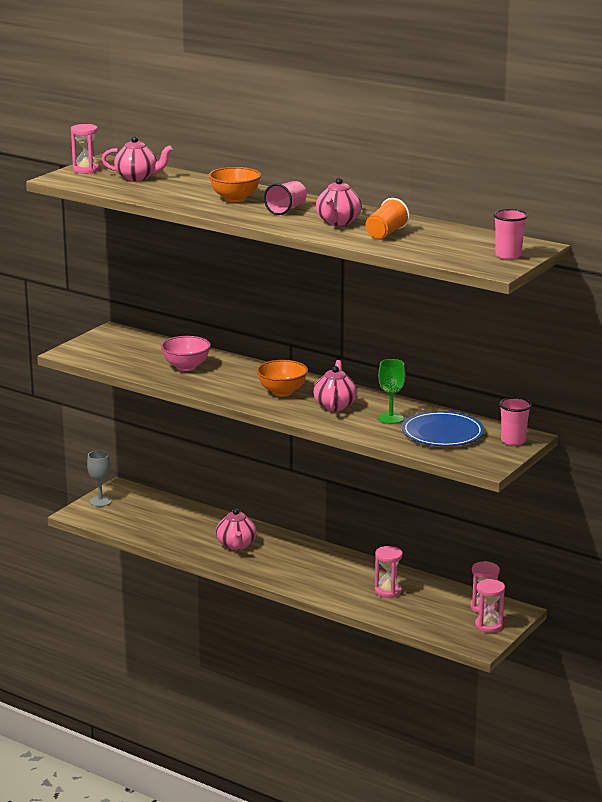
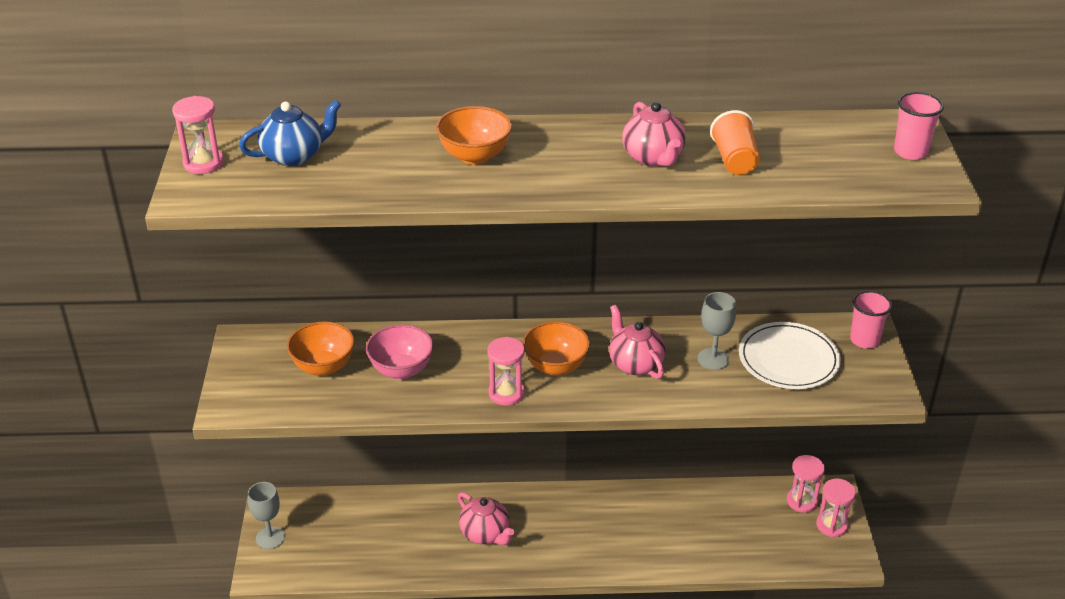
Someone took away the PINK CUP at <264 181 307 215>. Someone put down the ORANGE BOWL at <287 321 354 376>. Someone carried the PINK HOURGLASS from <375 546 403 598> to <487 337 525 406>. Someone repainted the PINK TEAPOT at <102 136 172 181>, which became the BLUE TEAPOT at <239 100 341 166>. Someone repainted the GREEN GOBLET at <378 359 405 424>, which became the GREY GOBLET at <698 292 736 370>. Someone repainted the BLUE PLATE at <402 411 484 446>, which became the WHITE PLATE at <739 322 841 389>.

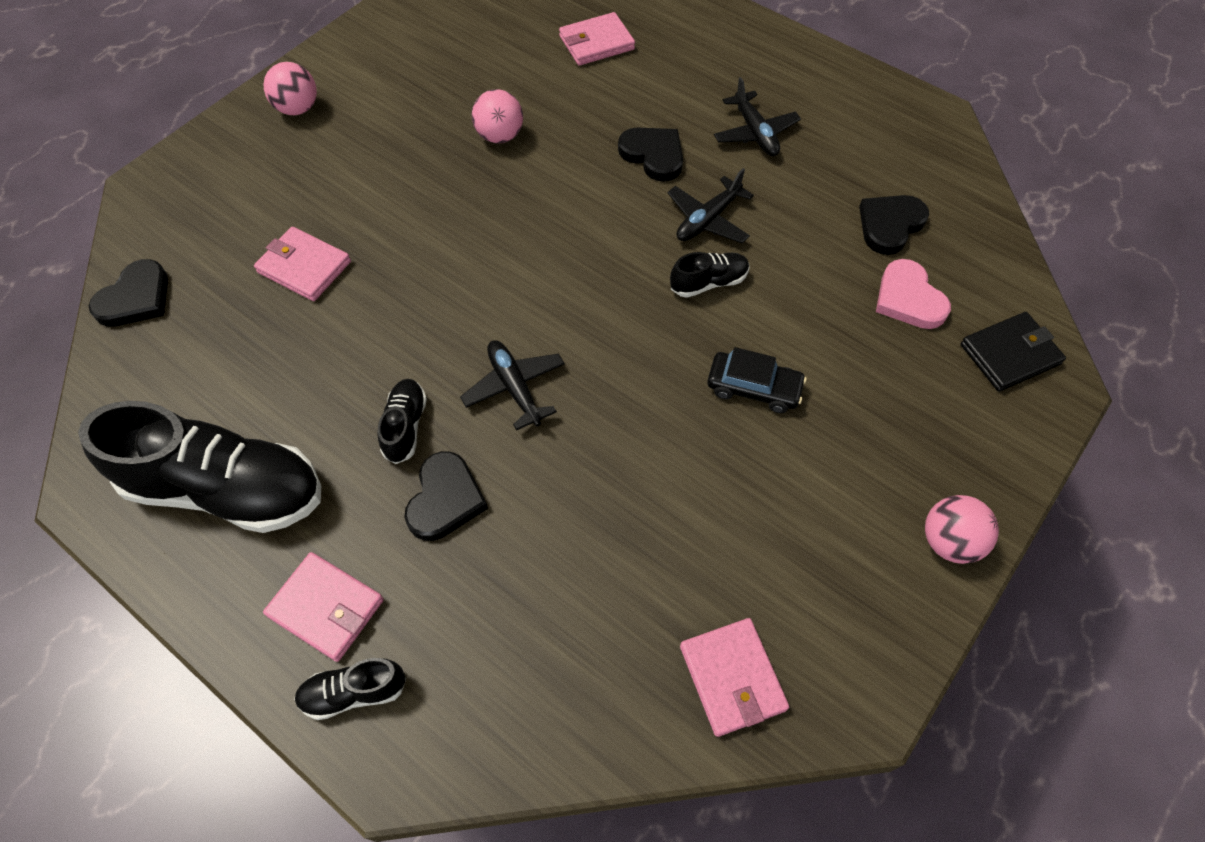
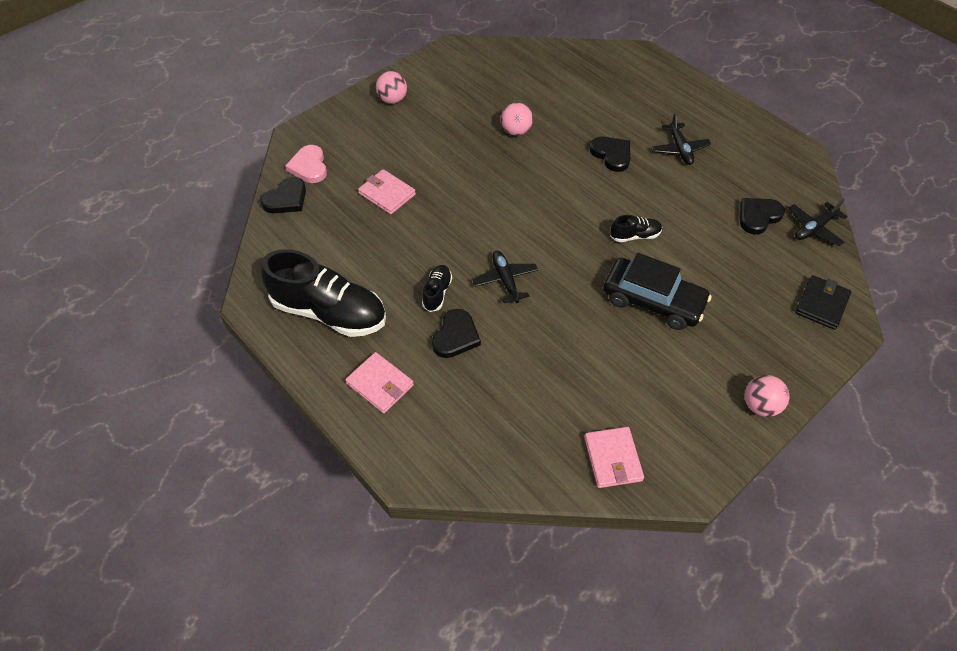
Someone took away the BLACK SHOE at <294 658 406 720>. Someone took away the PINK WALLET at <559 12 635 66>. Someone carried the BLACK PLANE from <668 168 754 243> to <789 198 847 246>. Someone carried the PINK HEART from <876 259 951 329> to <285 145 327 183>. Someone rotated the BLACK WALLET at <960 312 1066 392> by 45 degrees counterclockwise. Someone scaled the BLACK CAR at <707 347 807 413> by 1.72.

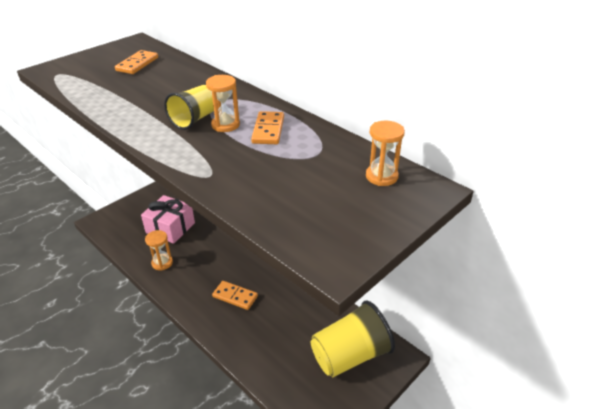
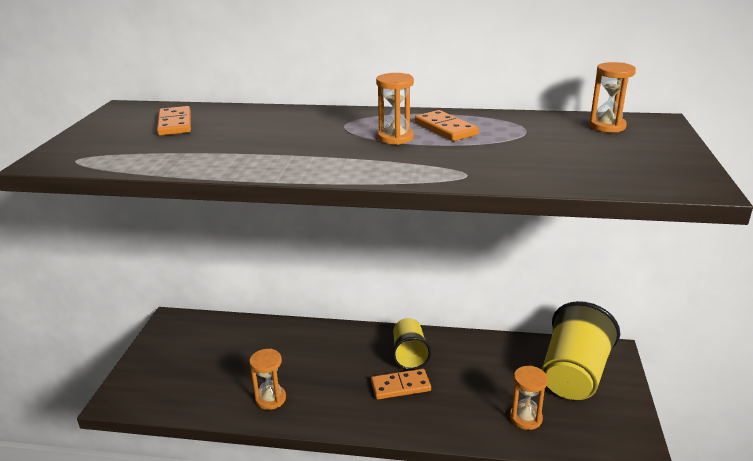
Someone took away the PINK GIFT at <141 195 195 244>. Someone put down the ORANGE HOURGLASS at <510 366 548 430>. Someone carried the YELLOW CUP from <164 85 214 130> to <393 318 431 370>.

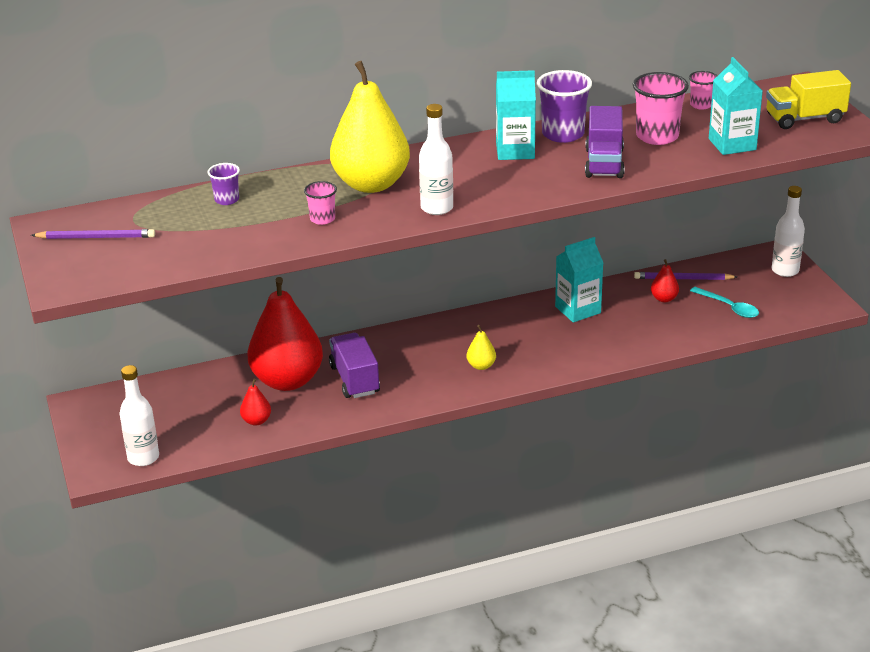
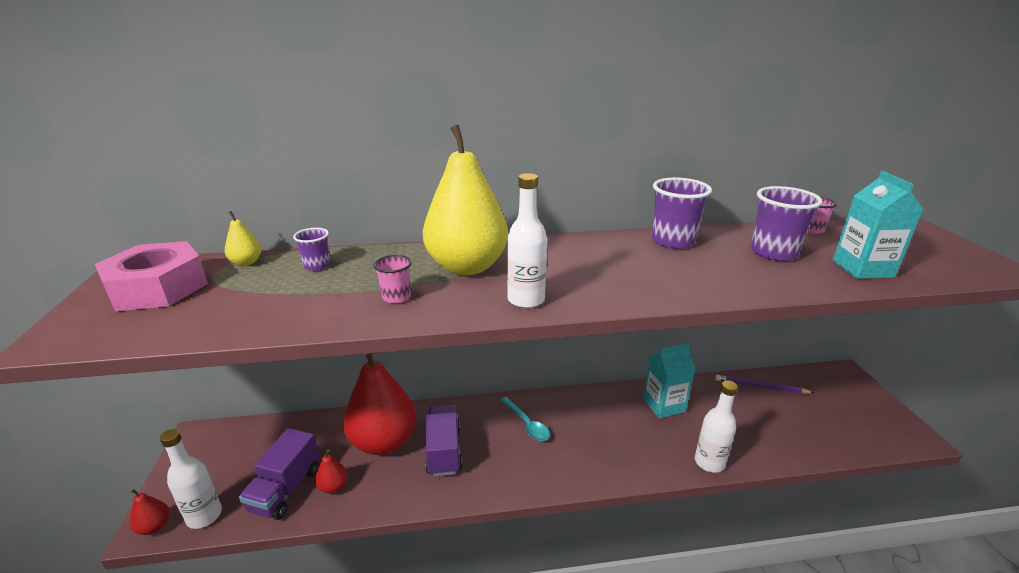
Someone took away the TURQUOISE CARTON at <496 70 536 160>. Someone took away the YELLOW TRUCK at <766 70 851 129>. Someone carried the YELLOW PEAR from <467 325 496 370> to <225 211 261 266>. Someone carried the PURPLE TRUCK from <585 106 625 178> to <239 428 319 520>. Someone carried the RED PEAR from <651 259 679 302> to <129 489 169 535>. Someone carried the TURQUOISE SPOON from <690 287 759 318> to <500 397 550 441>. Someone carried the WHITE BOTTLE from <772 186 805 277> to <695 380 738 473>. Someone swapped the PURPLE PENCIL at <31 229 155 239> for the PINK NUT at <95 241 208 312>. Someone repainted the PINK CUP at <633 72 689 145>, which became the PURPLE CUP at <751 186 823 261>.

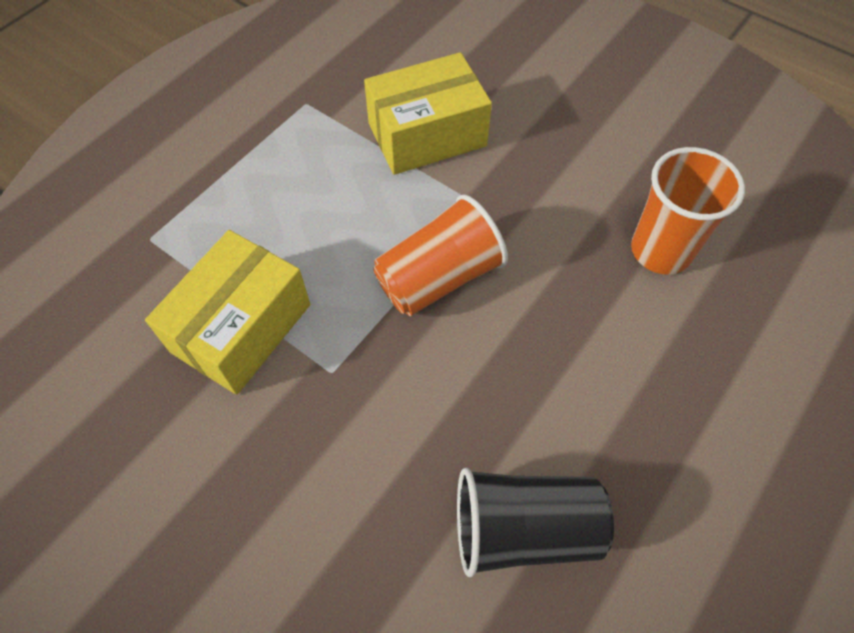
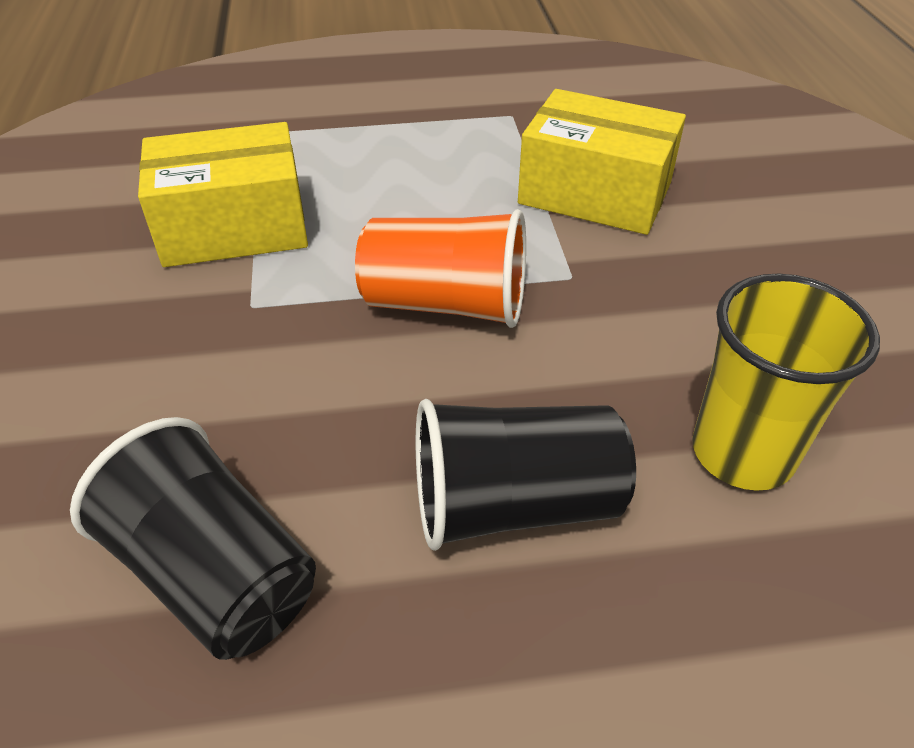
Someone put down the BLACK CUP at <416 399 636 551>. Someone repainted the ORANGE CUP at <631 147 745 275>, which became the YELLOW CUP at <692 274 880 491>.

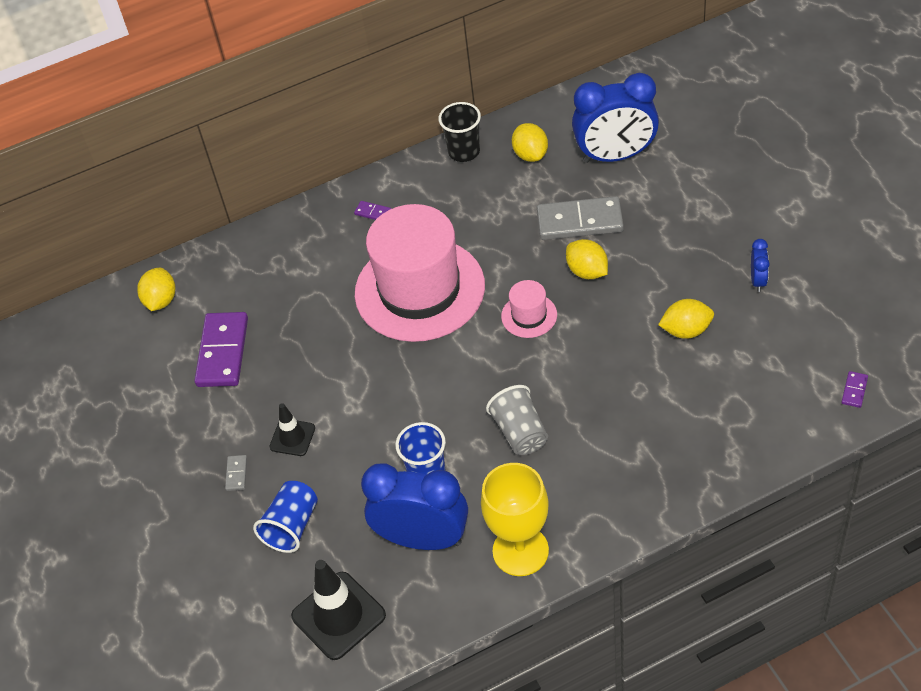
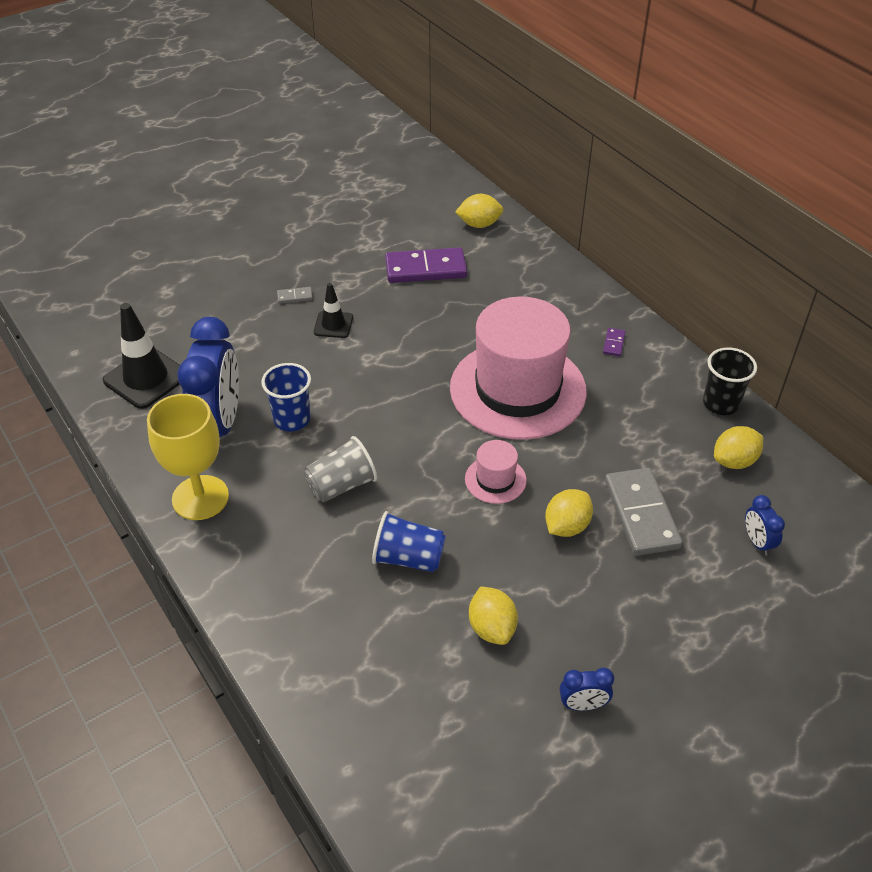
Someone took away the PURPLE DOMINO at <841 371 868 408>. Someone carried the BLUE CUP from <253 481 318 553> to <372 511 446 572>. Someone scaled the BLUE CLOCK at <572 73 659 163> by 0.44.

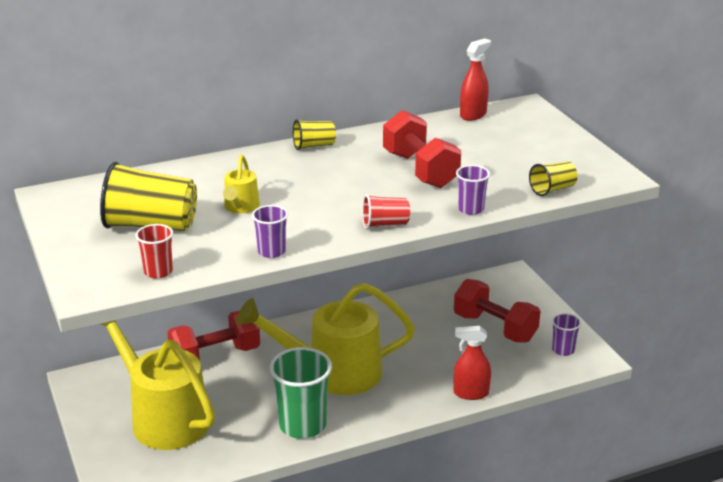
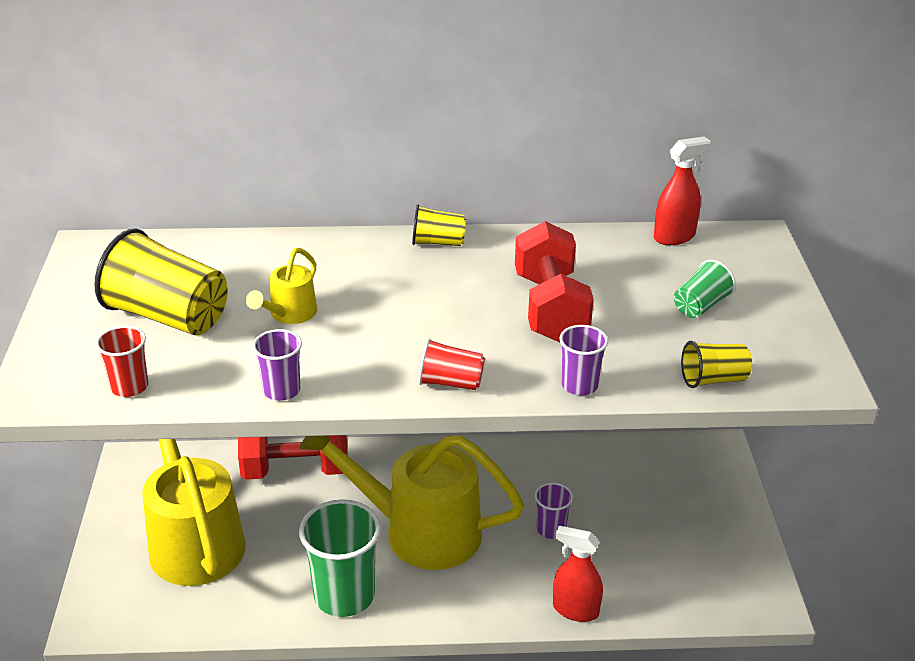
Someone took away the RED DUMBBELL at <454 279 540 343>. Someone put down the GREEN CUP at <674 260 736 318>. Someone carried the PURPLE CUP from <552 313 581 356> to <535 483 573 539>.

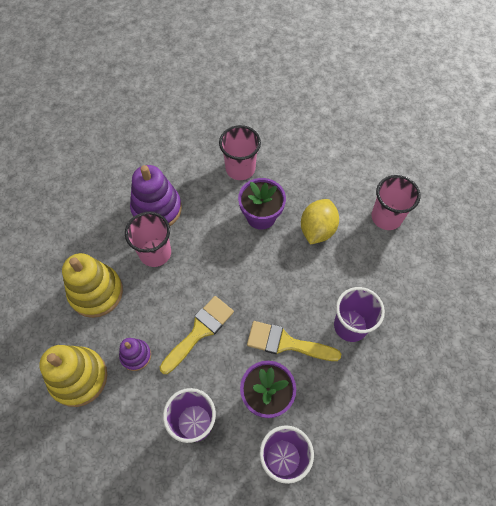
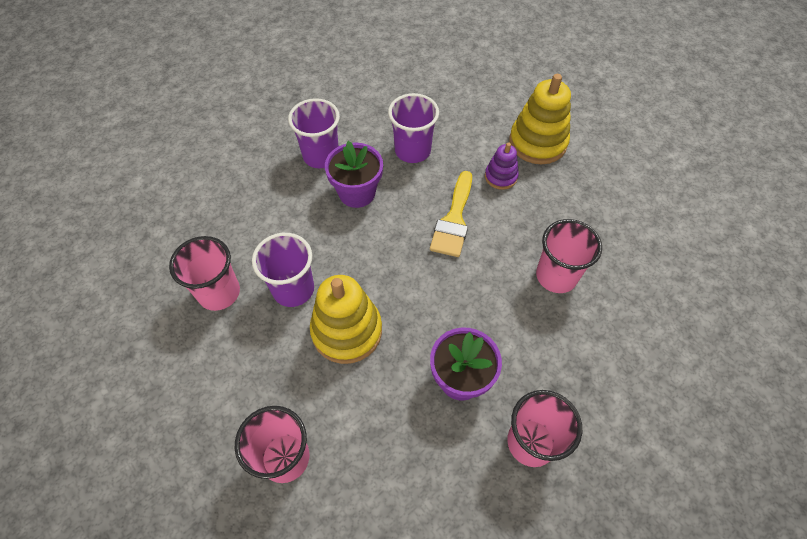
Someone took away the PURPLE STACKING TOY at <130 165 182 226>. Someone took away the YELLOW BRUSH at <247 321 341 361>. Someone took away the YELLOW LEMON at <301 199 339 245>. Someone put down the PINK CUP at <169 236 240 311>. Someone carried the YELLOW STACKING TOY from <62 253 123 318> to <310 275 382 364>.

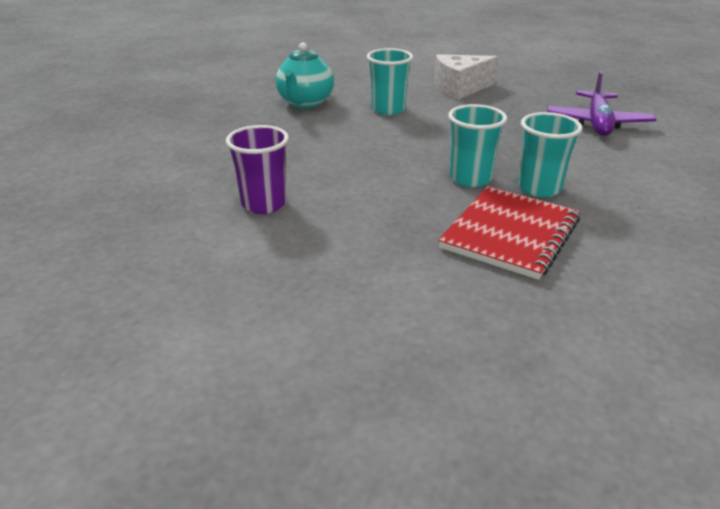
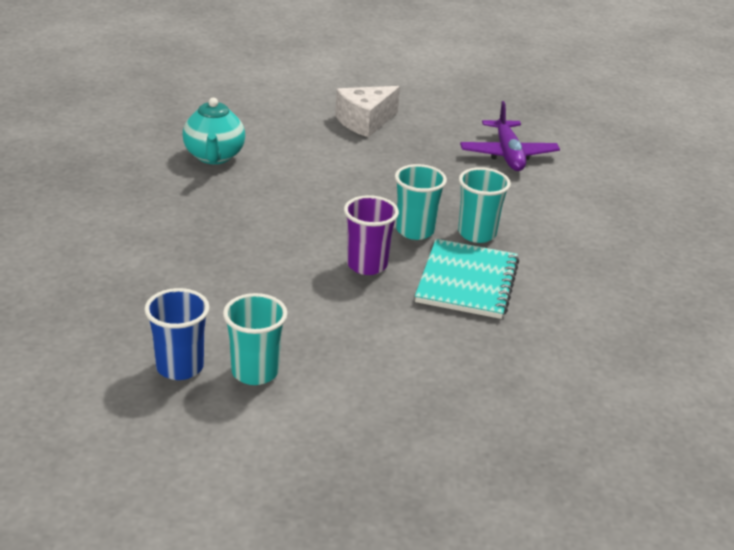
Someone put down the BLUE CUP at <144 288 210 380>. Someone carried the PURPLE CUP from <226 125 289 214> to <344 195 399 275>. Someone carried the TURQUOISE CUP from <367 48 413 115> to <223 293 288 385>. Someone repainted the RED NOTEBOOK at <438 186 580 280>, which became the TURQUOISE NOTEBOOK at <415 239 519 319>.

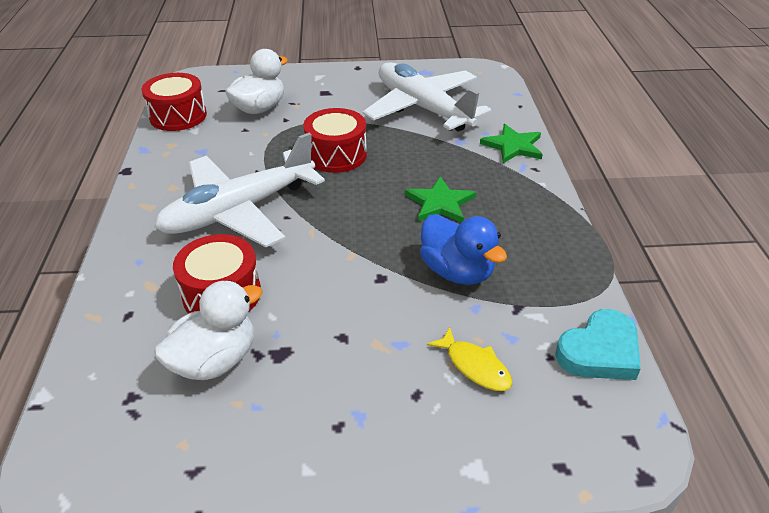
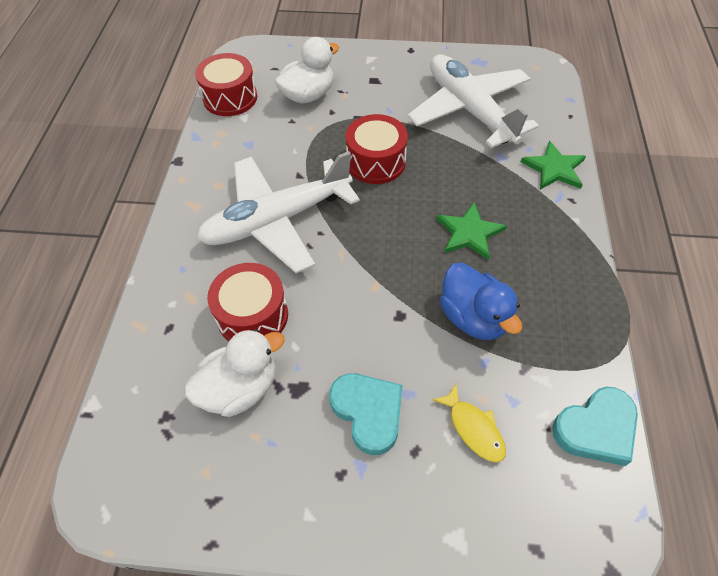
Someone put down the TURQUOISE HEART at <329 373 402 455>.

